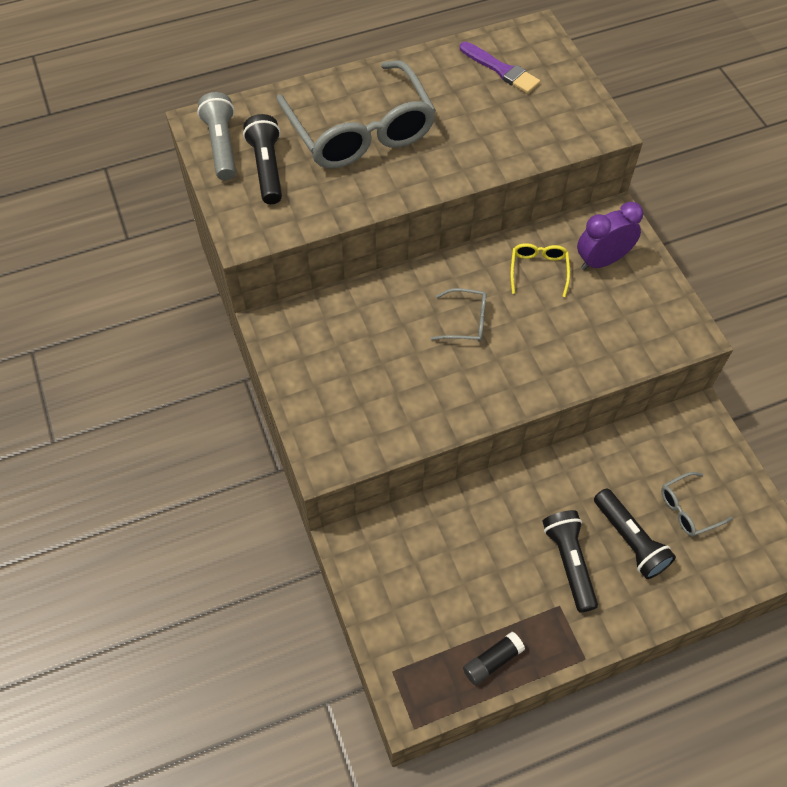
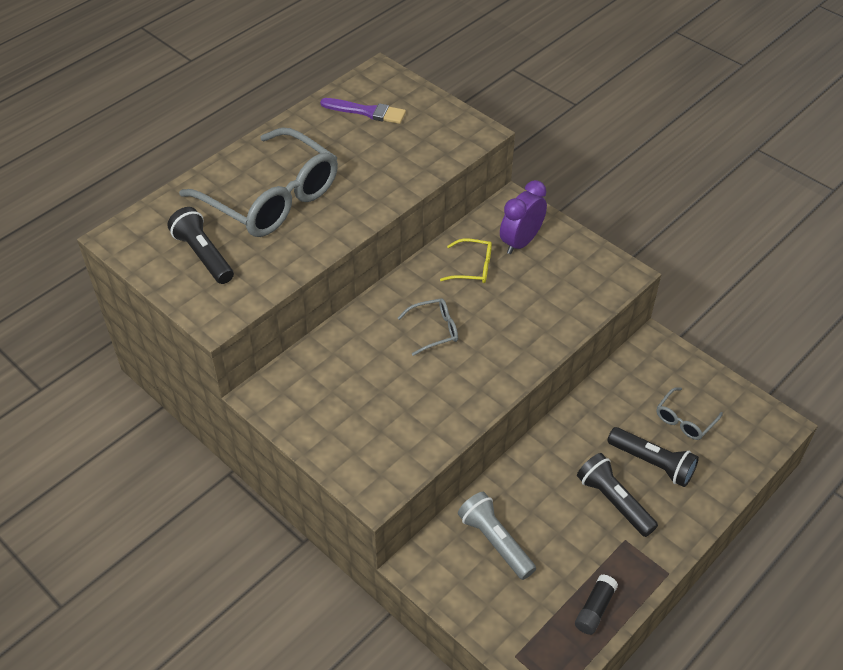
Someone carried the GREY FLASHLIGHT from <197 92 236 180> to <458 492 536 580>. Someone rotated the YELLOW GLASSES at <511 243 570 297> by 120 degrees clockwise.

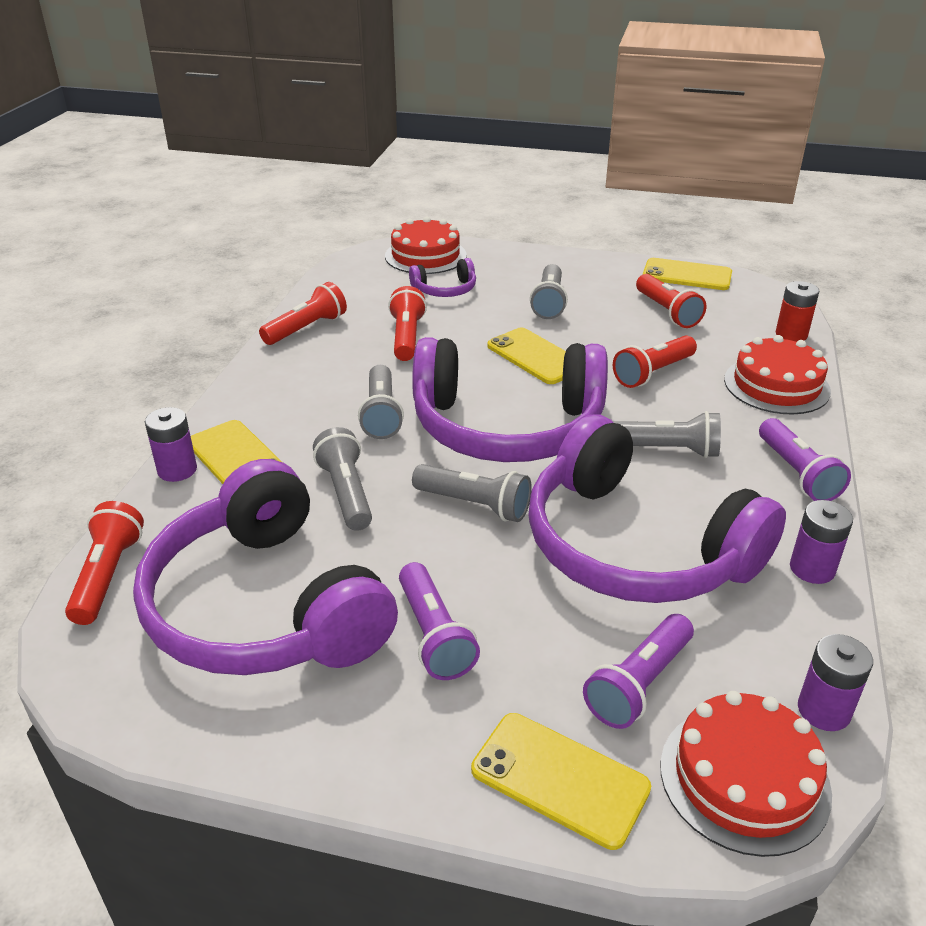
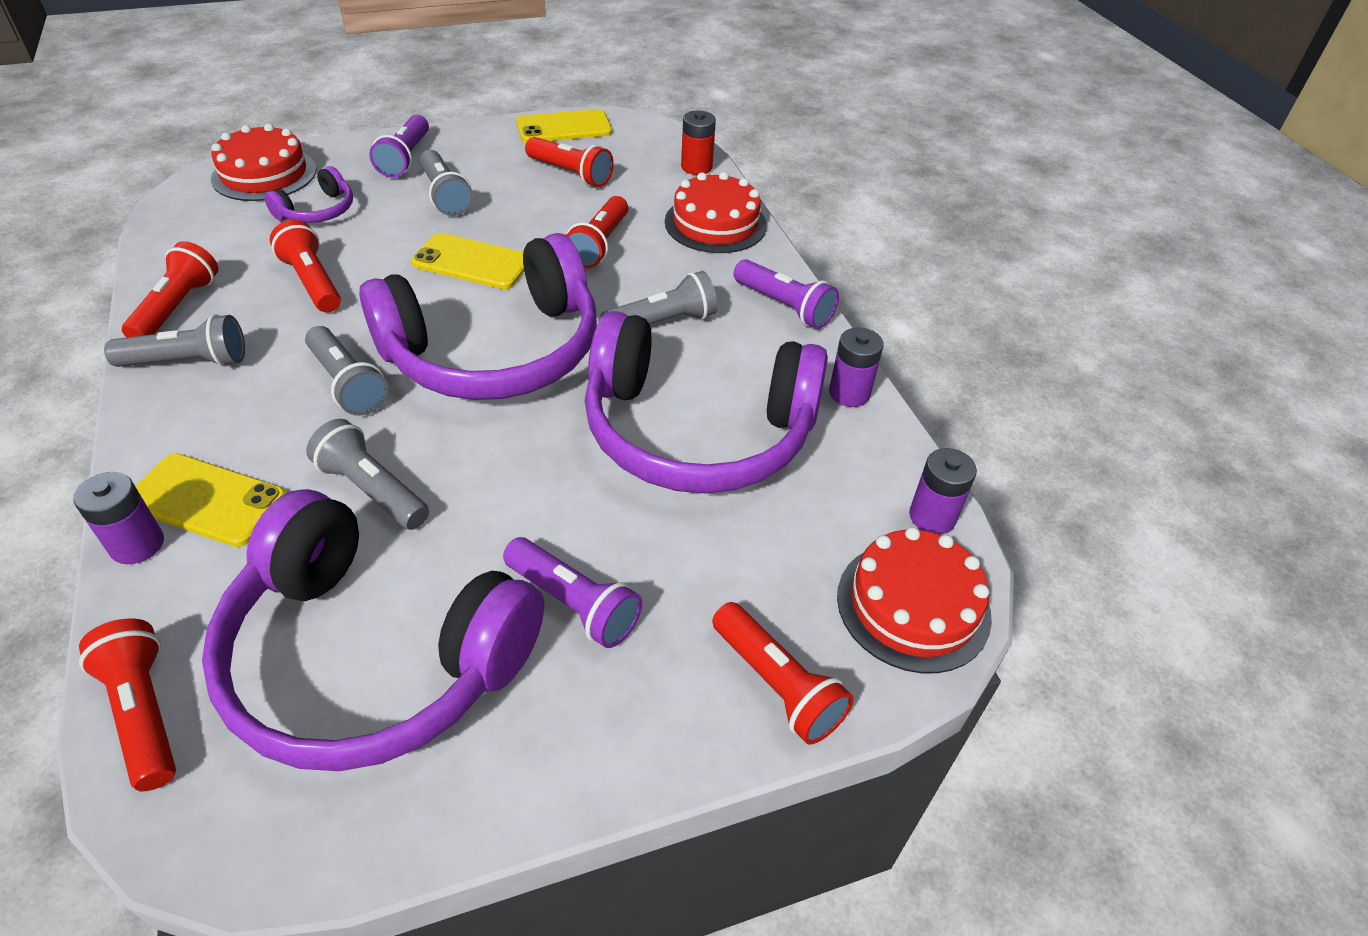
Someone carried the GREY FLASHLIGHT from <412 464 532 522> to <104 314 245 367>. Someone carried the PURPLE FLASHLIGHT from <583 614 694 729> to <369 115 429 178>. Someone swapped the YELLOW PHONE at <471 713 651 850> for the RED FLASHLIGHT at <712 602 854 745>.

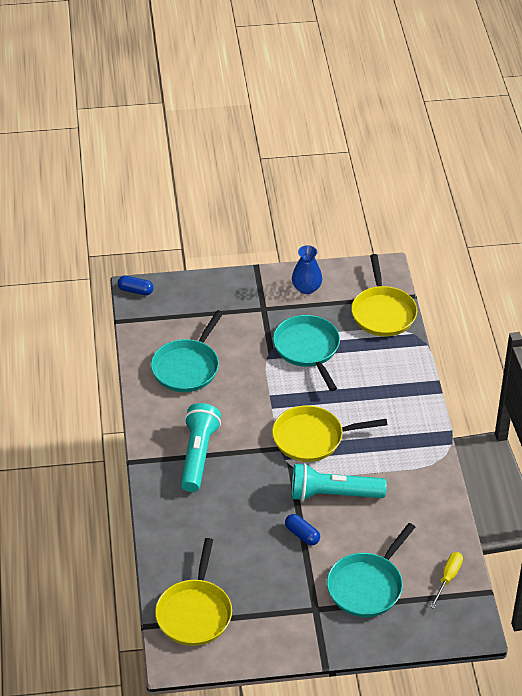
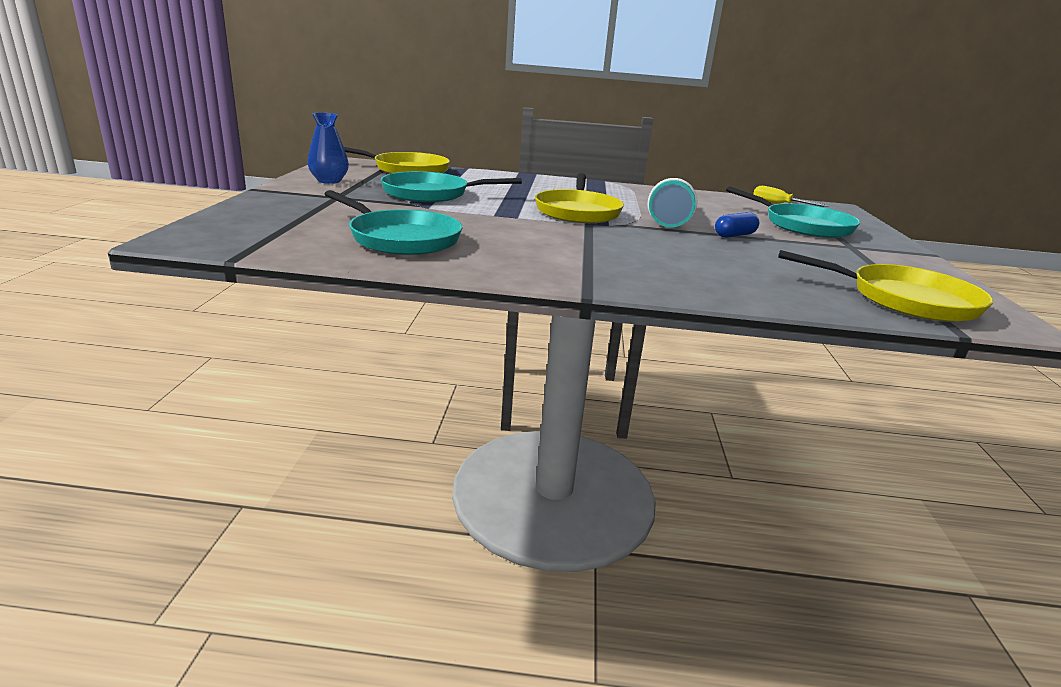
Someone took away the BLUE CAPSULE at <118 276 154 295>. Someone took away the TURQUOISE FLASHLIGHT at <181 403 221 492>.

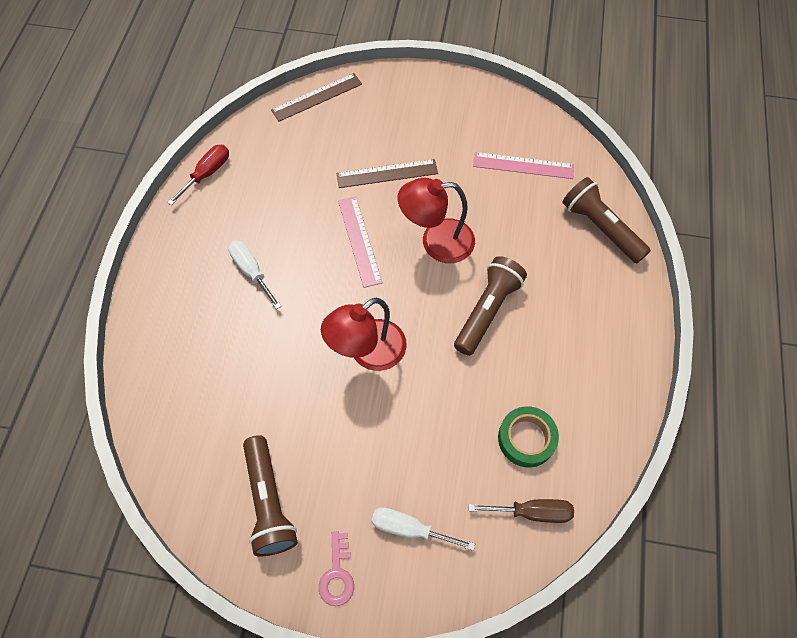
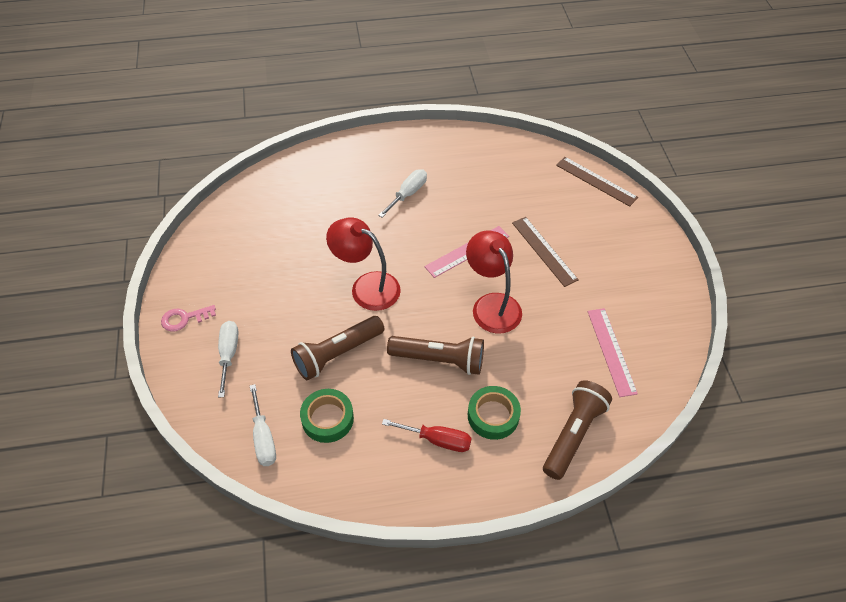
Someone put down the GREEN TAPE at <468 386 521 440>. Someone carried the RED SCREWDRIVER from <167 144 229 205> to <382 419 472 452>. Someone carried the BROWN FLASHLIGHT from <243 435 298 556> to <291 316 384 380>. Someone repainted the BROWN SCREWDRIVER at <469 499 574 523>, which became the WHITE SCREWDRIVER at <250 384 276 466>.

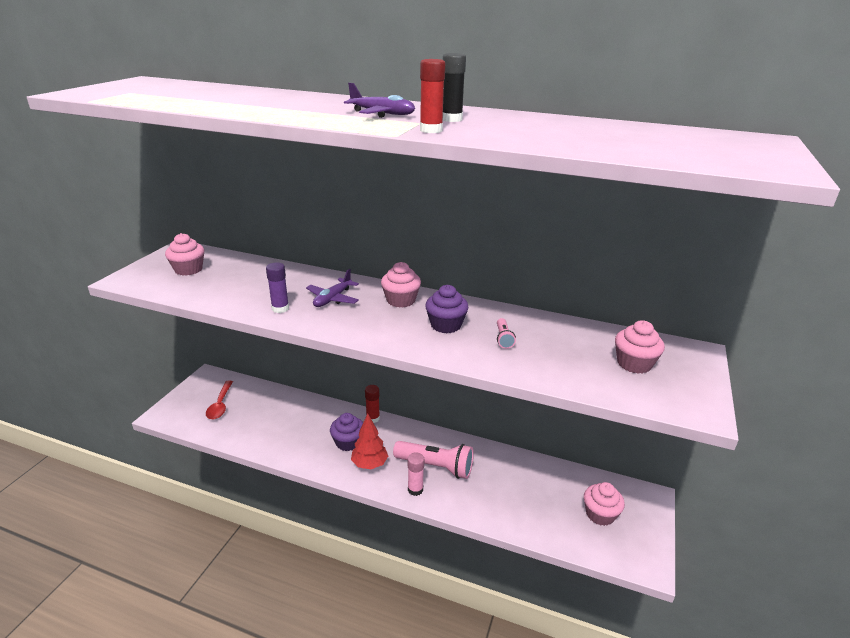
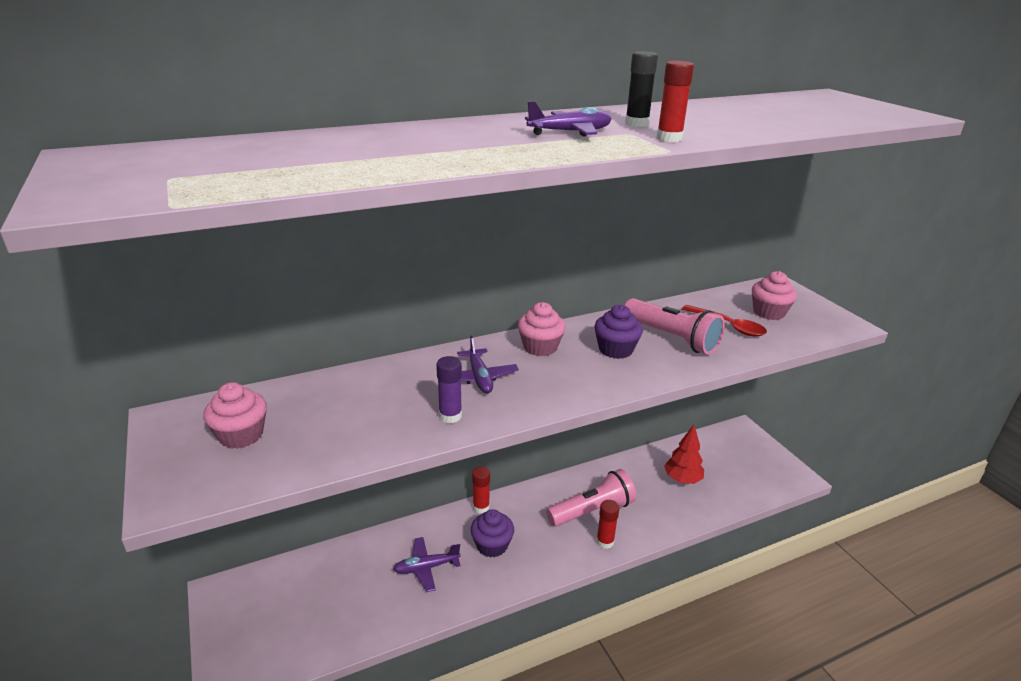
Someone took away the PINK CUPCAKE at <584 482 625 526>. Someone put down the PURPLE PLANE at <393 537 461 592>. Someone carried the RED SPOON from <206 381 233 419> to <682 305 767 336>. Someone carried the RED TREE from <351 414 388 469> to <664 425 704 484>. Someone repainted the PINK GLUE STICK at <408 452 424 496>, which became the RED GLUE STICK at <596 500 619 549>. Someone scaled the PINK FLASHLIGHT at <497 318 516 349> by 2.21.

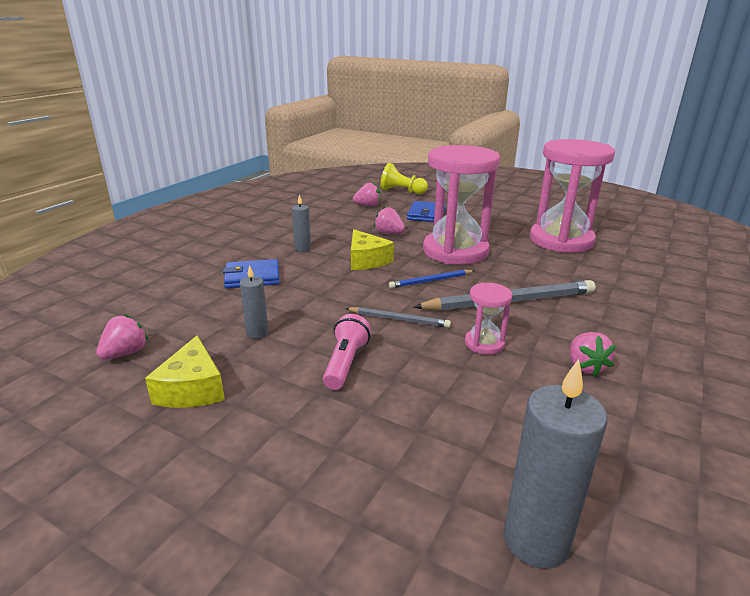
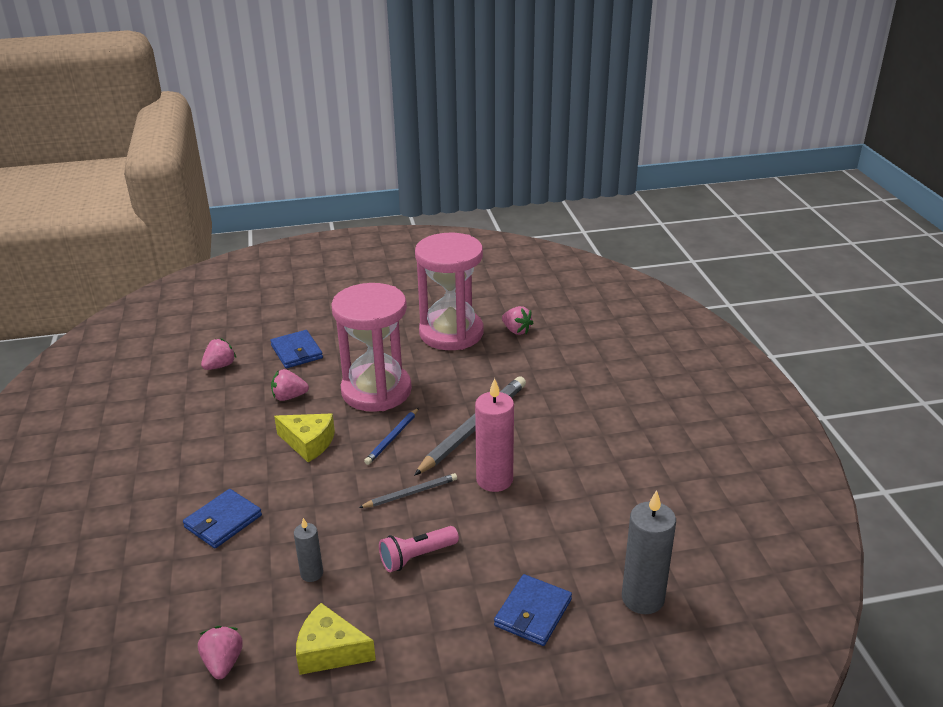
Someone took away the GREY CANDLE at <292 194 311 252>. Someone took away the YELLOW PAWN at <380 163 428 194>. Someone put down the BLUE WALLET at <494 574 572 646>. Someone carried the PINK STRAWBERRY from <570 332 616 377> to <502 306 533 335>. Someone swapped the PINK HOURGLASS at <465 283 512 355> for the PINK CANDLE at <475 378 514 492>. Someone rotated the YELLOW CHEESE at <145 335 225 408> by 150 degrees clockwise. Someone rotated the PINK FLASHLIGHT at <323 314 371 390> by 90 degrees counterclockwise.

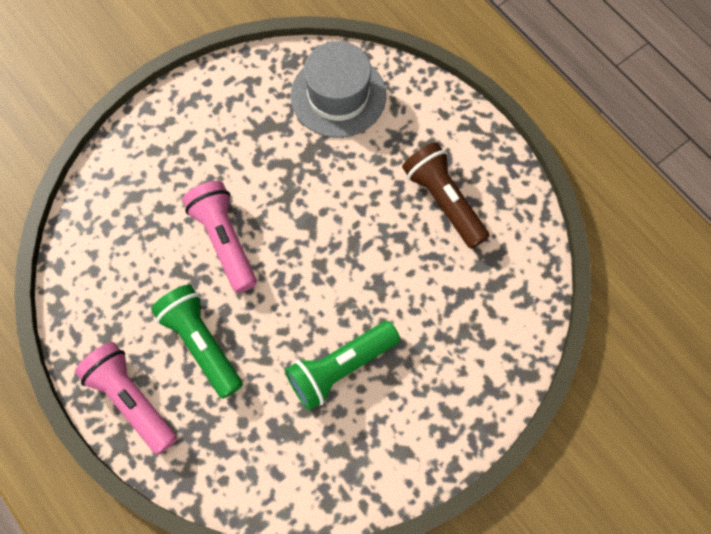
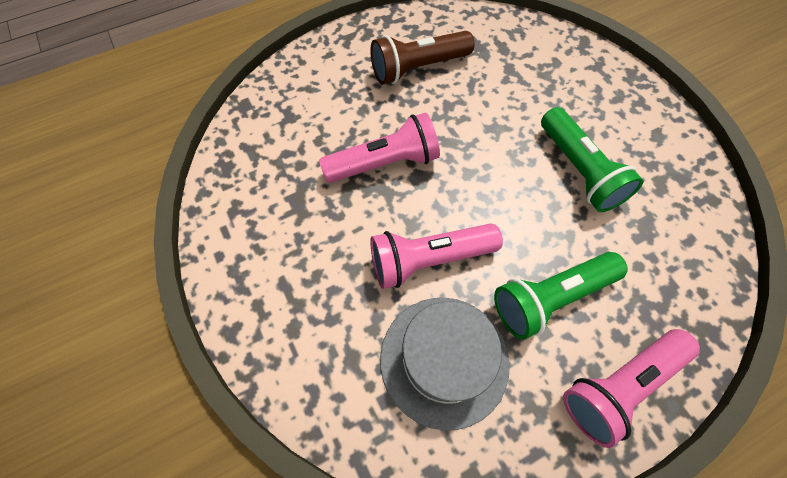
Someone put down the PINK FLASHLIGHT at <319 112 440 183>. Someone carried the GREY HAT from <291 41 386 138> to <380 298 510 431>.

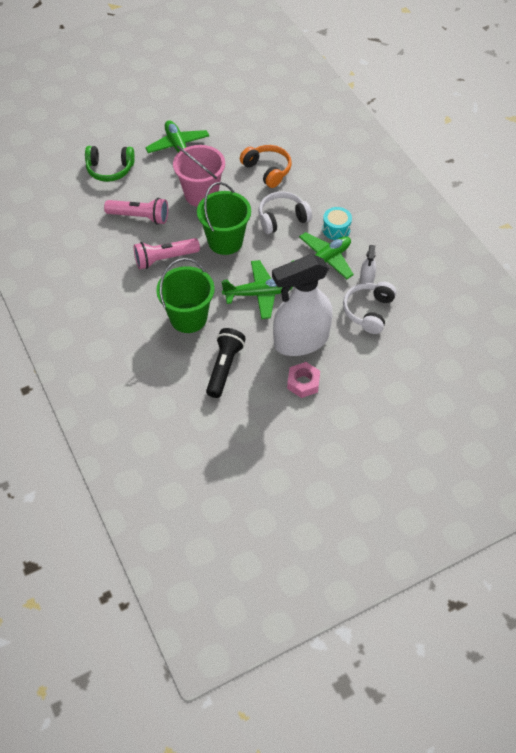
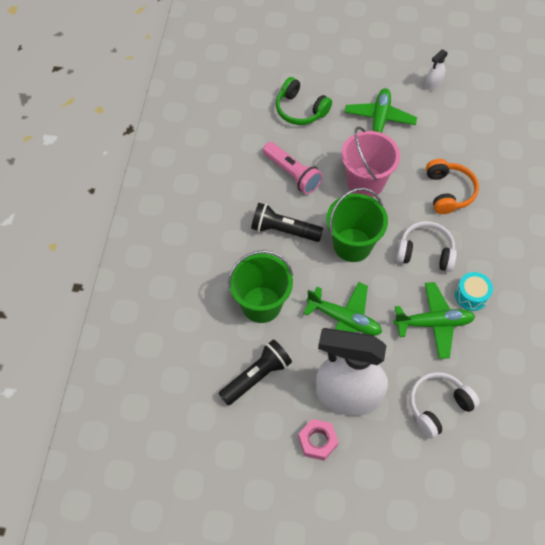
Someone carried the WHITE SPRAY BOTTLE from <360 245 376 284> to <425 49 448 90>. Someone repainted the PINK FLASHLIGHT at <134 238 200 269>, which became the BLACK FLASHLIGHT at <251 203 324 242>.

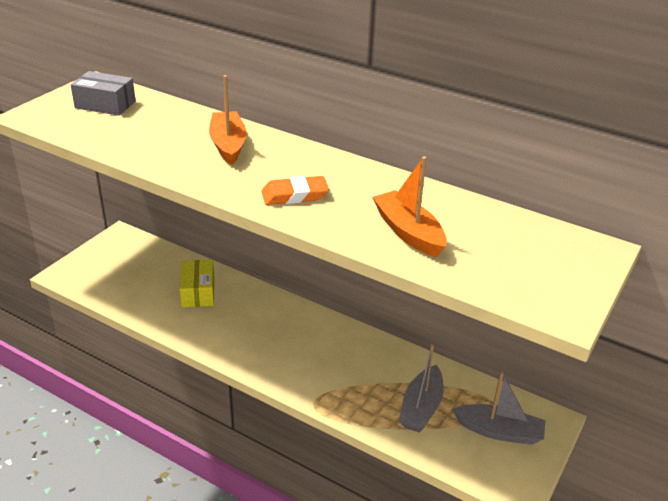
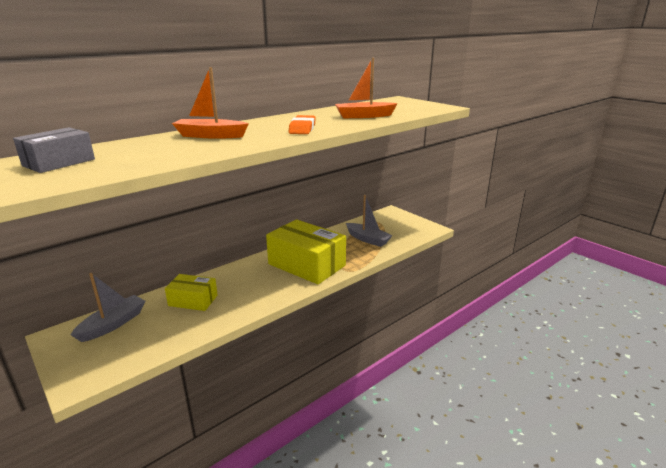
Someone put down the YELLOW BOX at <266 219 346 284>. Someone carried the GREY BOAT from <452 371 545 445> to <71 273 145 342>.

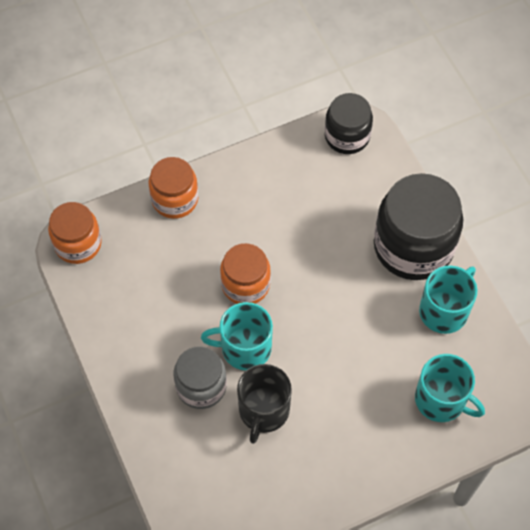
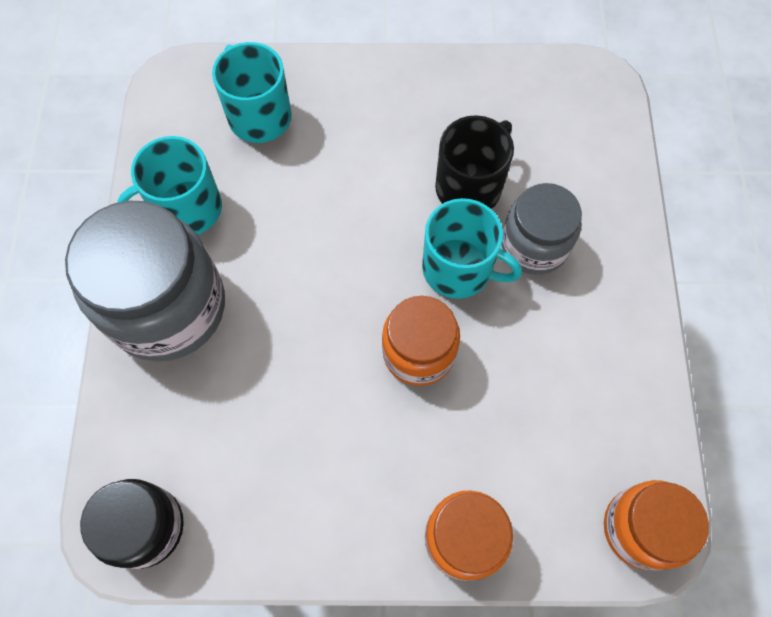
Someone repainted the BLACK JAR at <374 173 463 280>, which became the GREY JAR at <65 200 225 361>.

